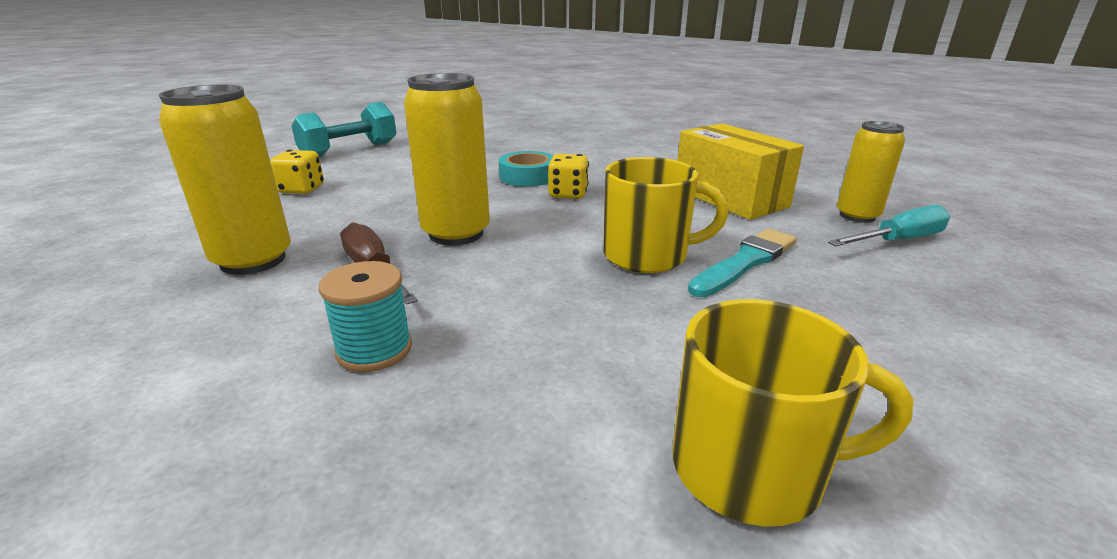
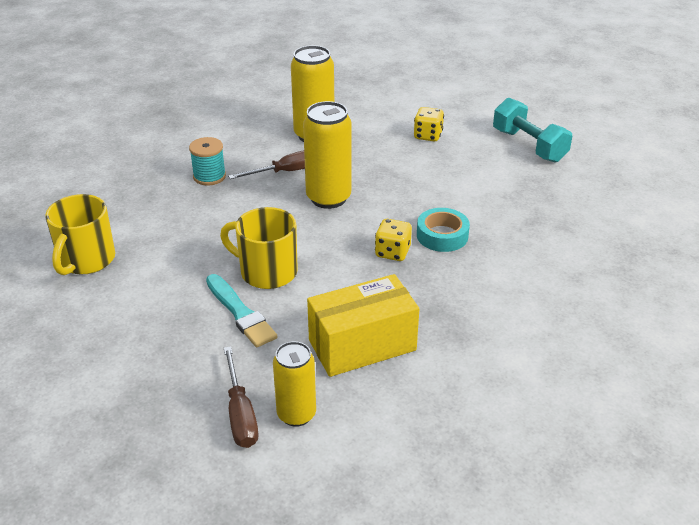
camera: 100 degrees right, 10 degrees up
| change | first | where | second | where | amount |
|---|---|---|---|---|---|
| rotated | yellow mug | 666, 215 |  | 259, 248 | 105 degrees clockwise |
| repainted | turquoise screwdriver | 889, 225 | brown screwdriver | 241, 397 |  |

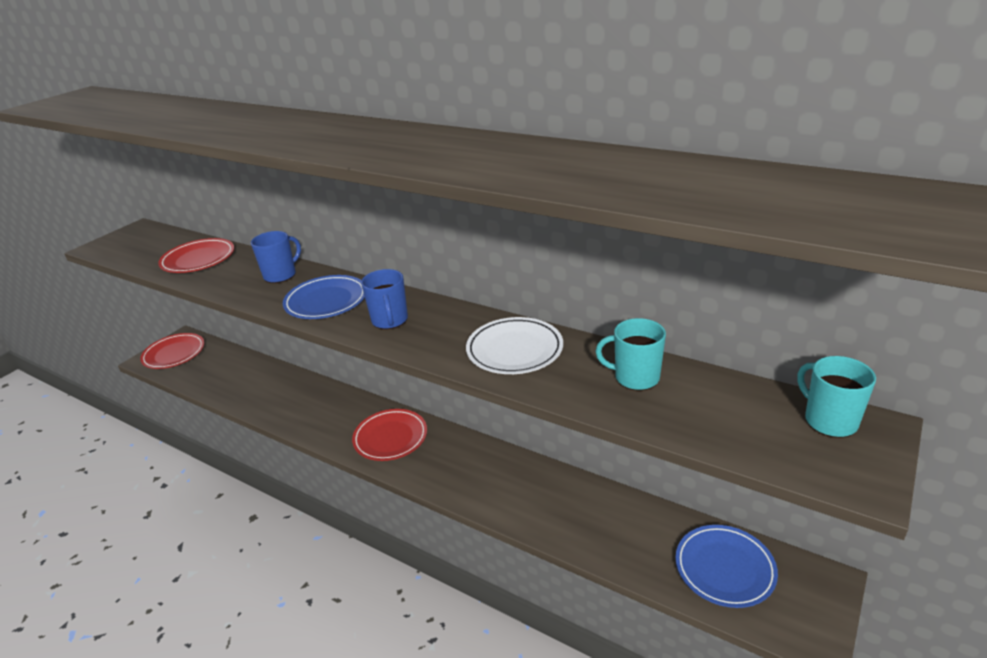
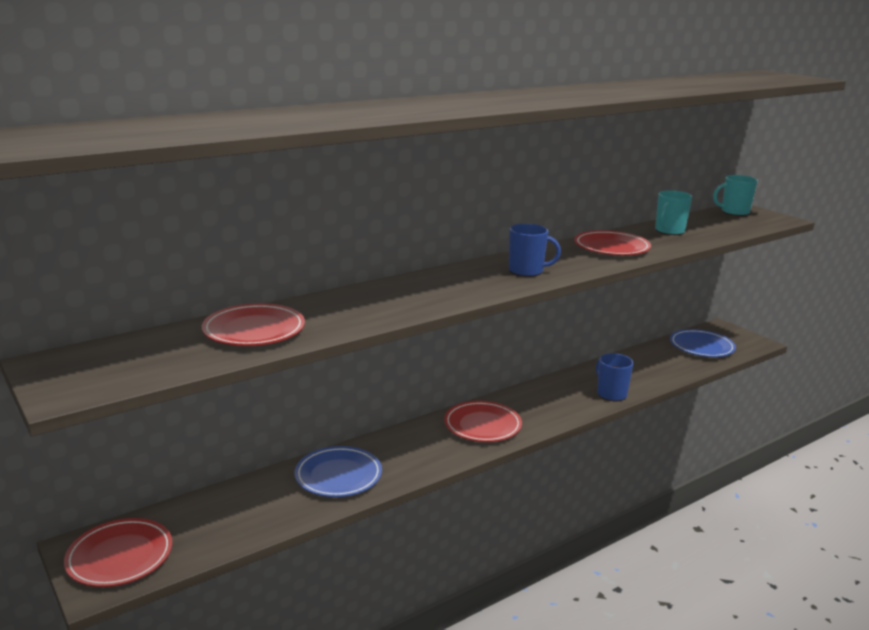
camera: 70 degrees left, 10 degrees down
| change | first | where | second | where | amount |
|---|---|---|---|---|---|
| shifted | blue mug | 276, 257 |  | 615, 377 |  |
| shifted | blue plate | 324, 297 |  | 338, 471 |  |
| repainted | white plate | 514, 345 | red plate | 612, 242 |  |

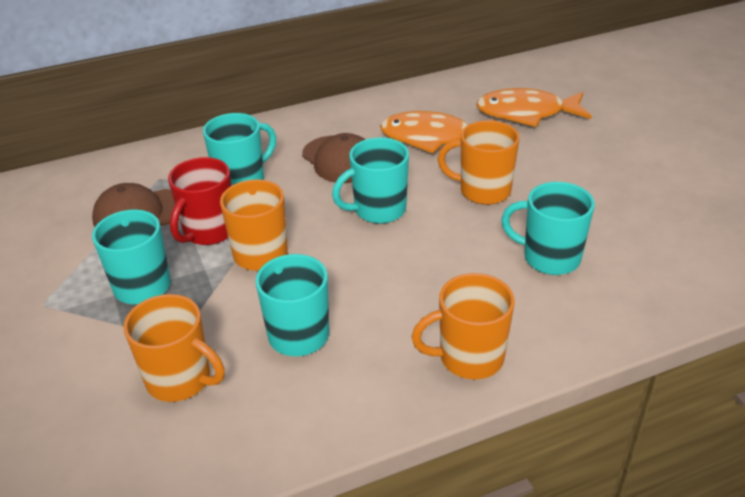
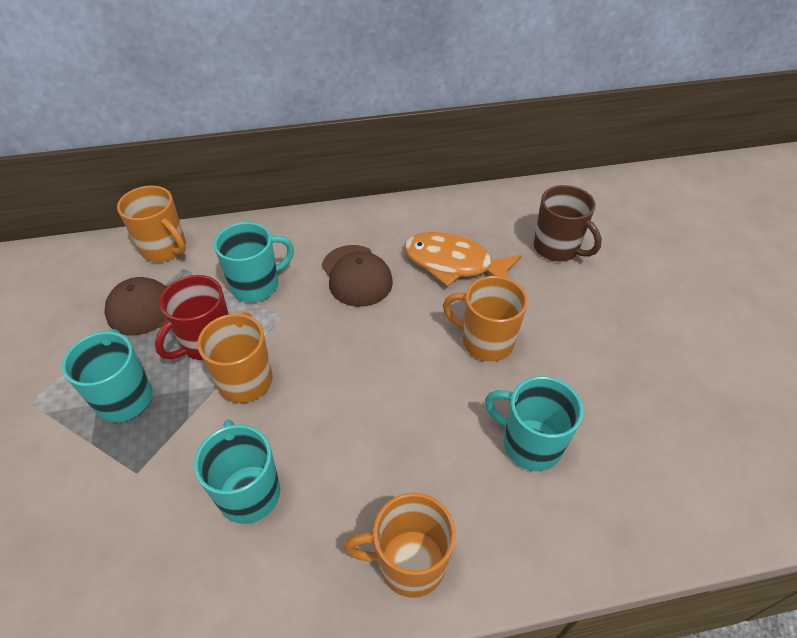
camera: 10 degrees right, 10 degrees up
| change | first | where | second | where | amount |
|---|---|---|---|---|---|
| swapped | orange fish | 534, 107 | brown mug | 568, 223 |  |
| gone | turquoise mug | 370, 181 |  |  |  |
| shifted | orange mug | 174, 348 |  | 151, 224 |  |

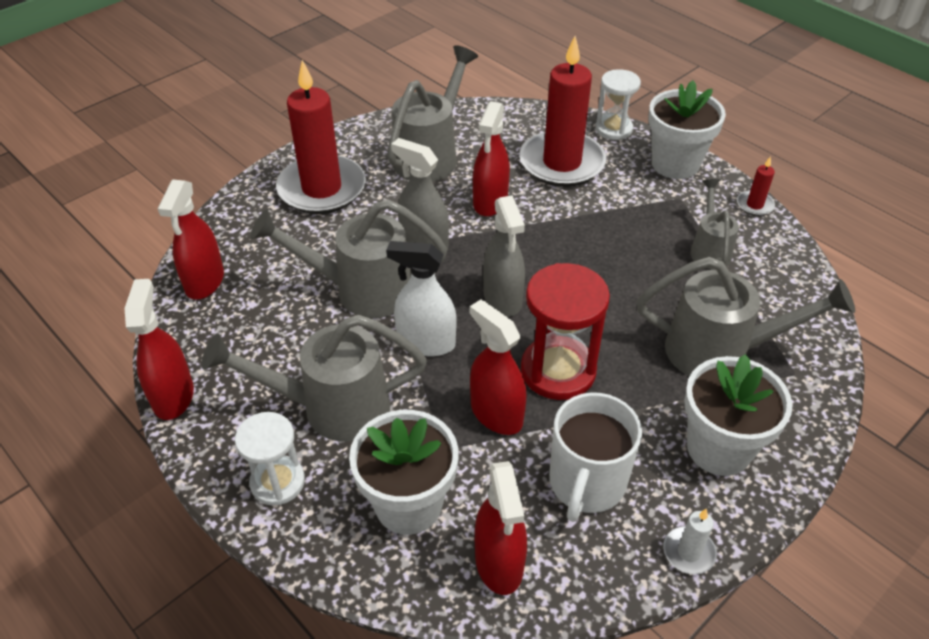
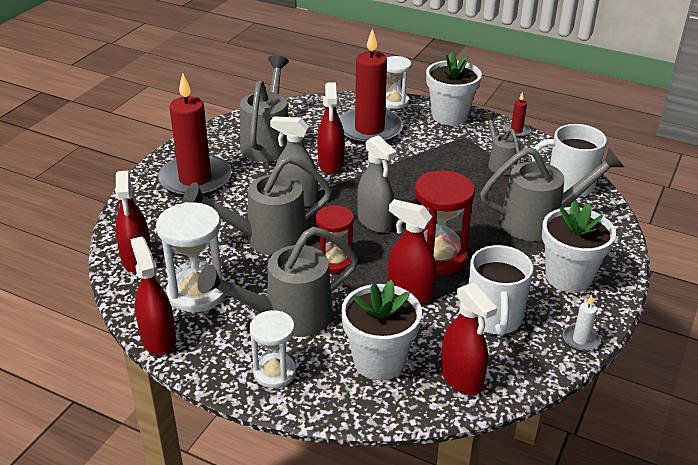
camera: 20 degrees left, 10 degrees down
| change | first | where | second | where | amount |
|---|---|---|---|---|---|
| swapped | white spray bottle | 421, 298 | red hourglass | 334, 239 |  |
| new |  |  | white mug | 569, 160 |  |
| new |  |  | white hourglass | 191, 257 |  |

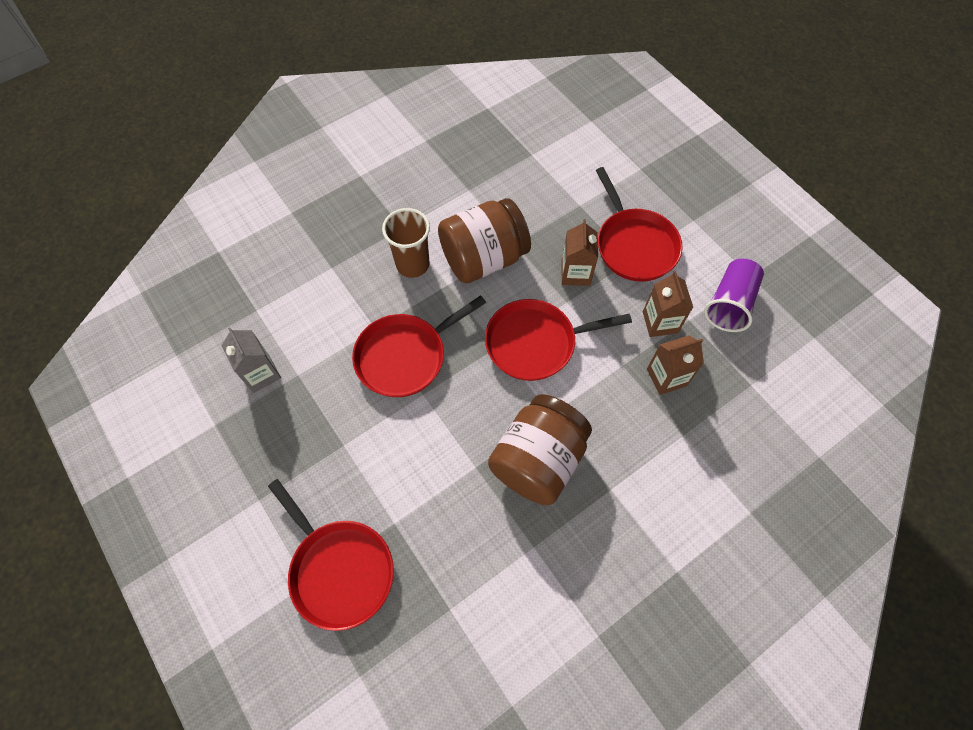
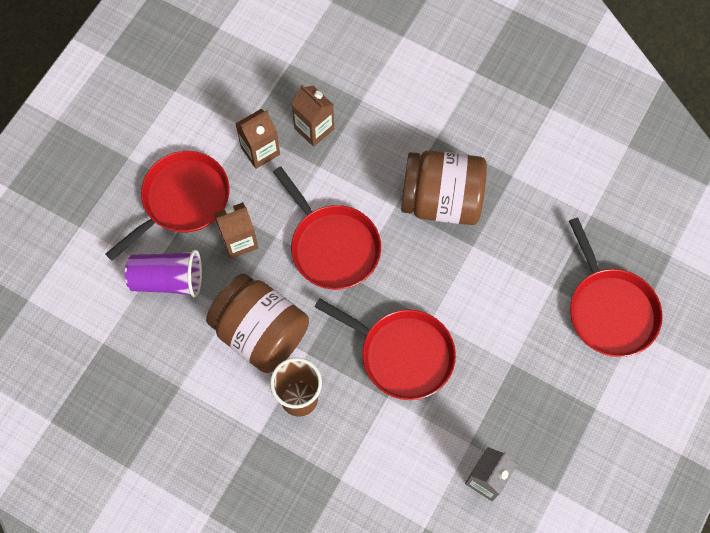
camera: 115 degrees left, 5 degrees up
| change | first | where | second | where | amount |
|---|---|---|---|---|---|
| shifted | purple cup | 734, 295 |  | 163, 274 |  |
| rotated | red pan | 331, 555 |  | 616, 287 | 135 degrees clockwise |

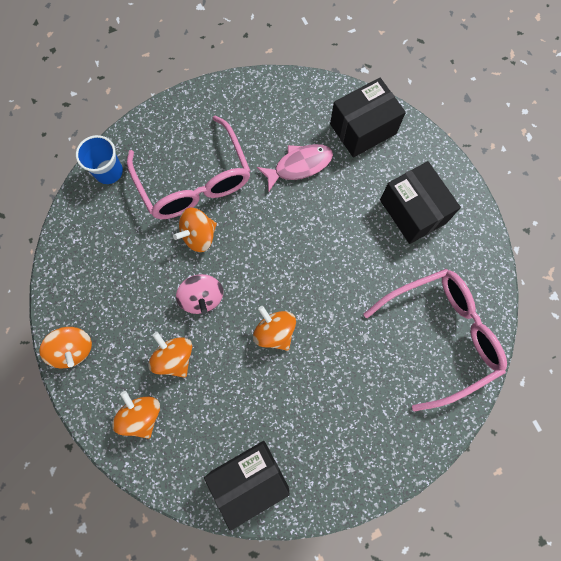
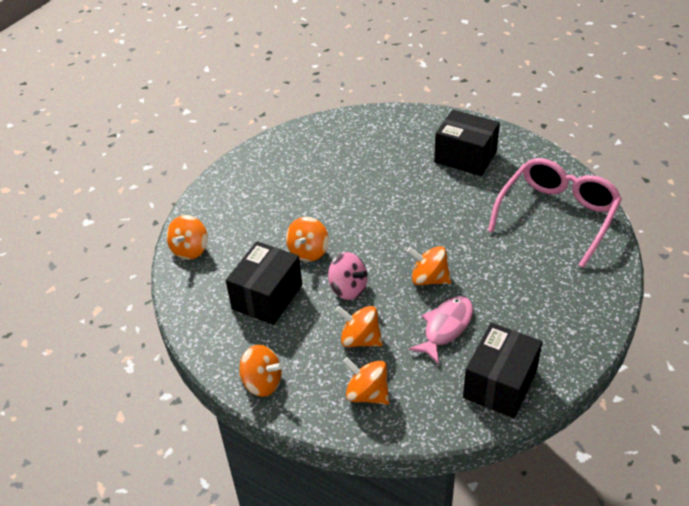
camera: 30 degrees left, 30 degrees down
| change | first | where | second | where | amount |
|---|---|---|---|---|---|
| shifted | black box | 368, 118 |  | 264, 283 |  |
| gone | pink glasses | 188, 167 |  |  |  |
| swapped | blue cup | 99, 159 | orange spinning top | 187, 237 |  |
| shifted | pink fish | 295, 168 |  | 441, 330 |  |

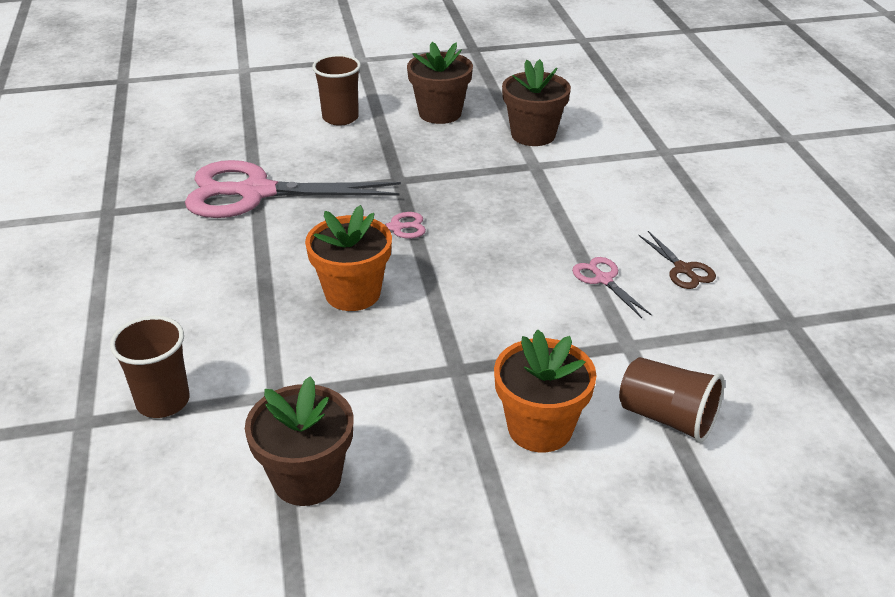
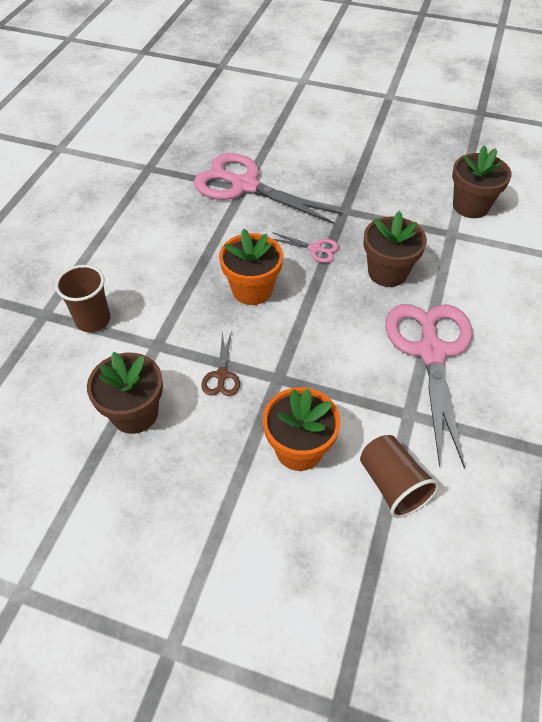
camera: 30 degrees right, 15 degrees up
| change | first | where | second | where | amount |
|---|---|---|---|---|---|
| shifted | brown flower pot | 440, 83 |  | 395, 249 |  |
| gone | brown cup | 336, 90 |  |  |  |
| shifted | brown scissors | 677, 260 |  | 220, 363 |  |
| scaled | pink scissors | 612, 287 |  | 428, 386 | x2.36 |

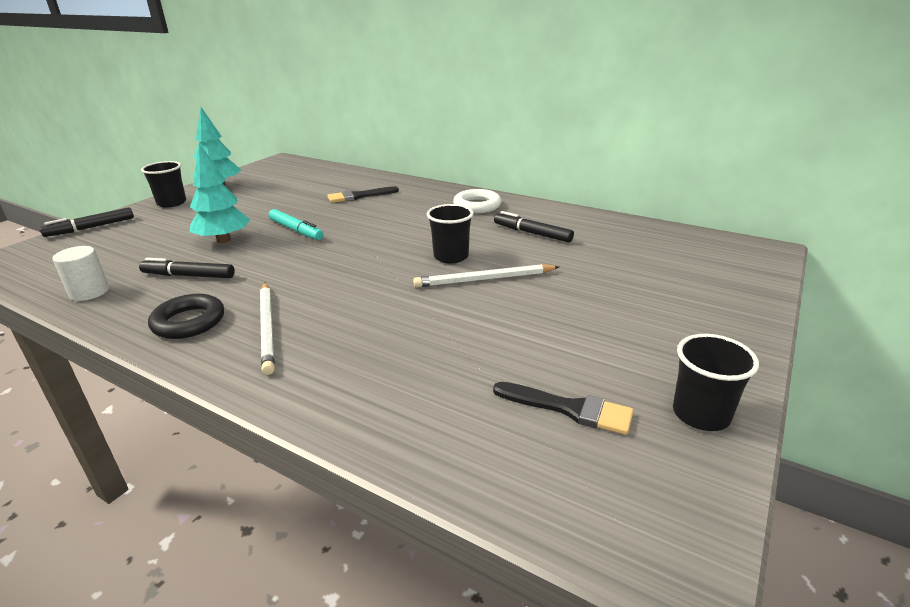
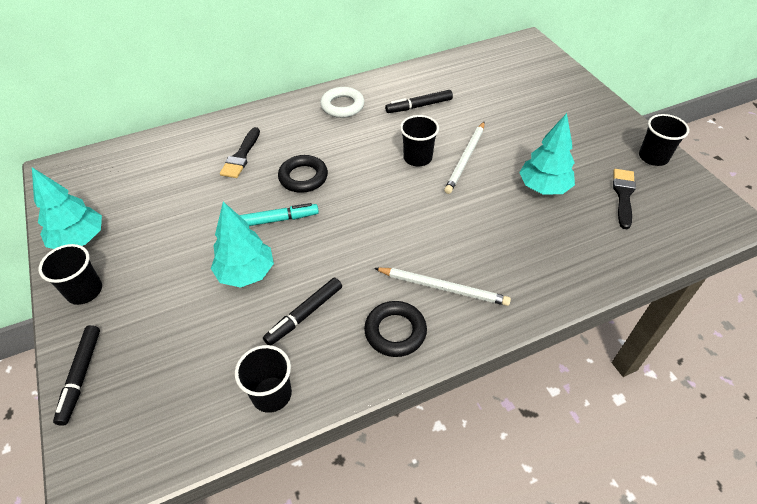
camera: 55 degrees left, 20 degrees up
| change | first | where | second | where | amount |
|---|---|---|---|---|---|
| swapped | white cylinder | 80, 273 | black cup | 263, 379 |  |
| rotated | black brush | 563, 408 |  | 624, 199 | 45 degrees counterclockwise |
| new |  |  | turquoise tree | 547, 153 |  |
| new |  |  | black ring | 303, 174 |  |

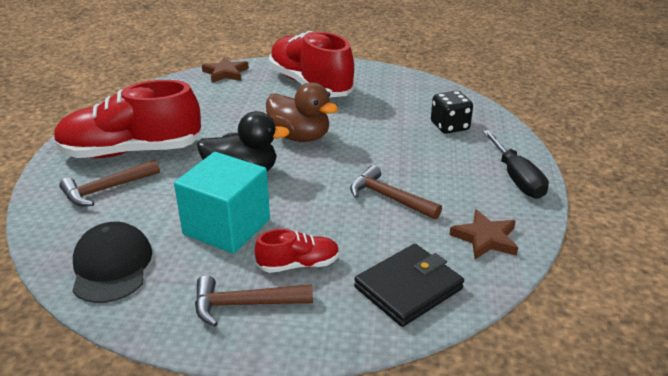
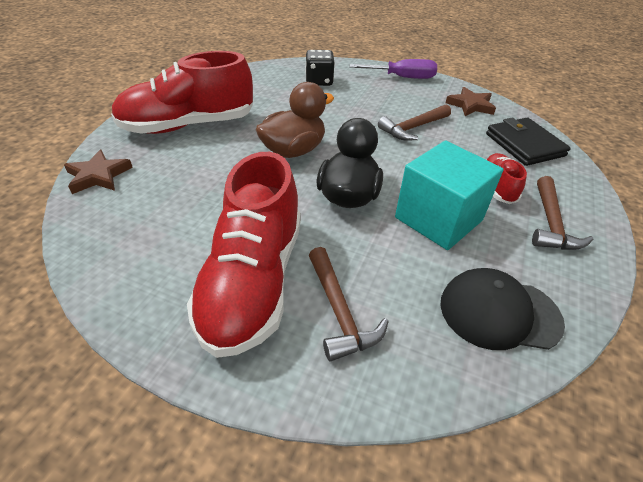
camera: 75 degrees left, 10 degrees up
| change | first | where | second | where | amount |
|---|---|---|---|---|---|
| repainted | black screwdriver | 516, 164 | purple screwdriver | 393, 69 |  |

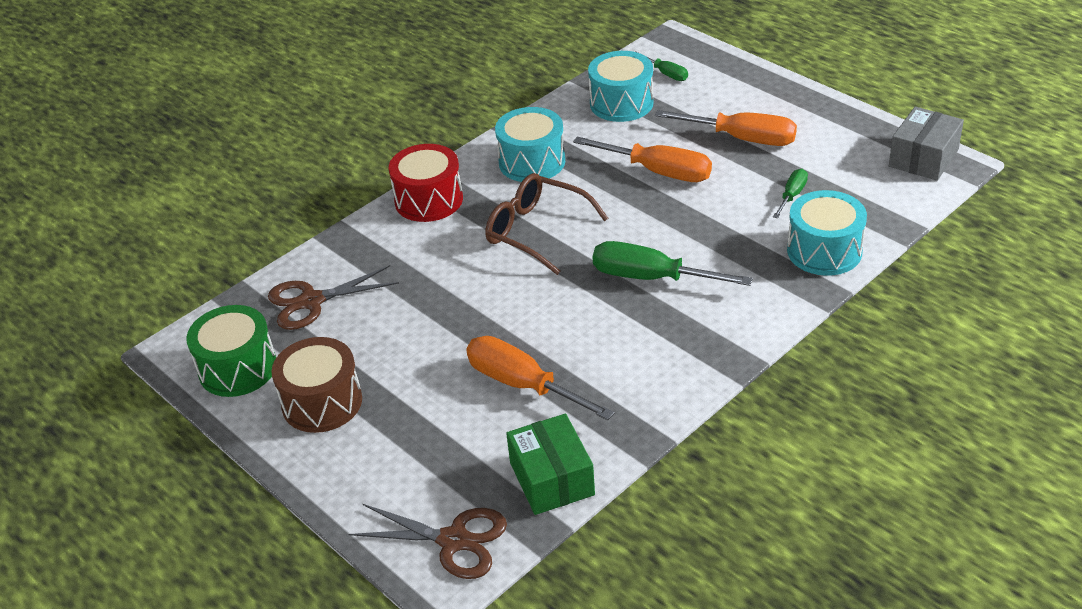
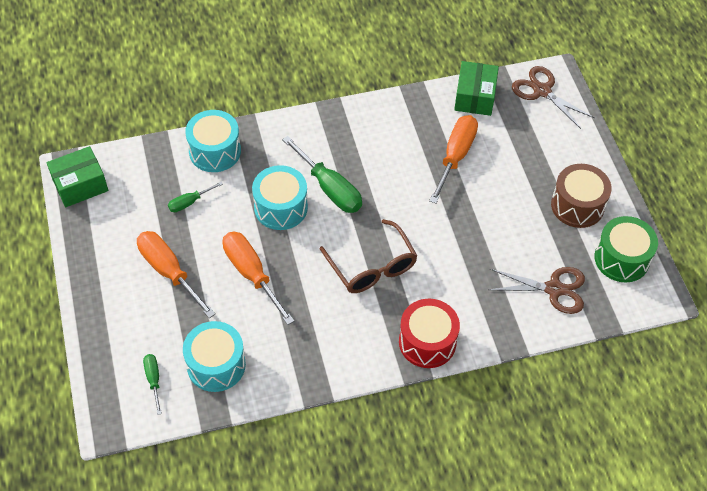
camera: 155 degrees left, 15 degrees up
| change | first | where | second | where | amount |
|---|---|---|---|---|---|
| shifted | turquoise drum | 530, 144 |  | 280, 197 |  |
| repainted | grey box | 926, 144 | green box | 77, 176 |  |
| rotated | orange screwdriver | 540, 378 |  | 453, 159 | 135 degrees counterclockwise |

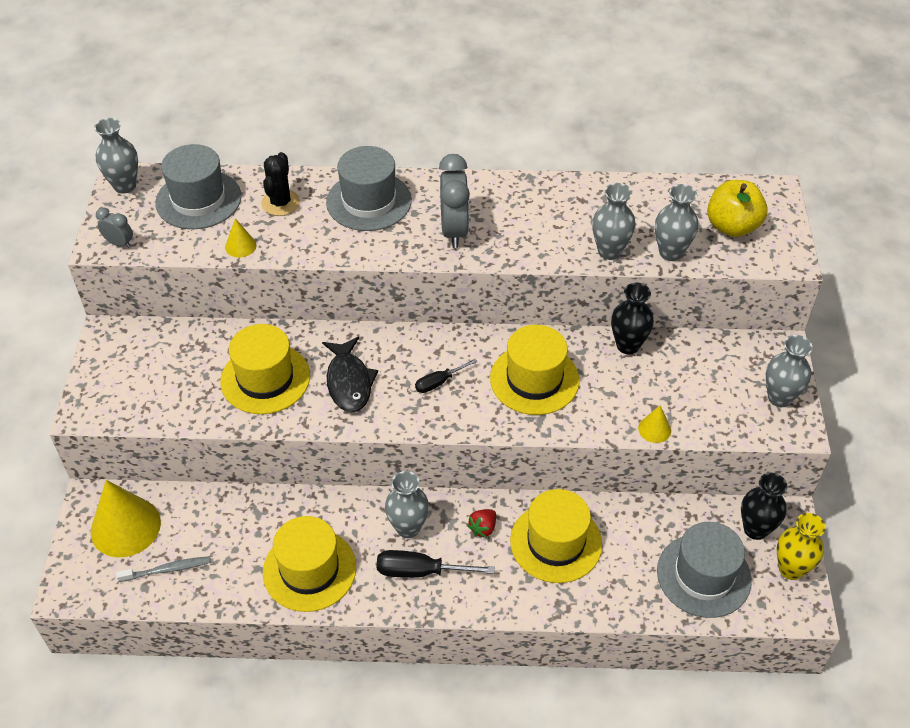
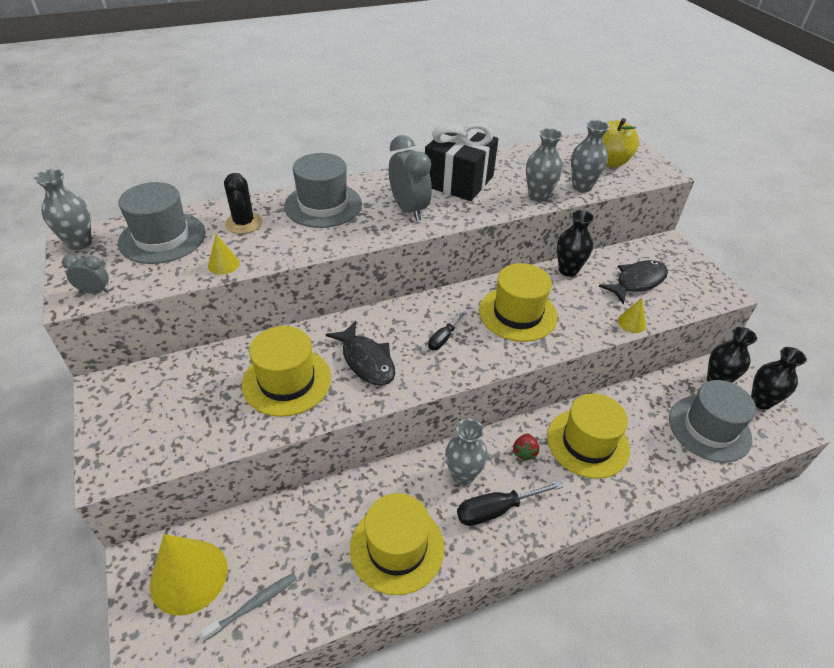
camera: 25 degrees left, 5 degrees down
| change | first | where | second | where | amount |
|---|---|---|---|---|---|
| gone | grey vase | 789, 371 |  |  |  |
| repainted | yellow vase | 801, 546 | black vase | 779, 378 |  |
| new |  |  | black gift | 461, 162 |  |
| new |  |  | black fish | 633, 282 |  |

